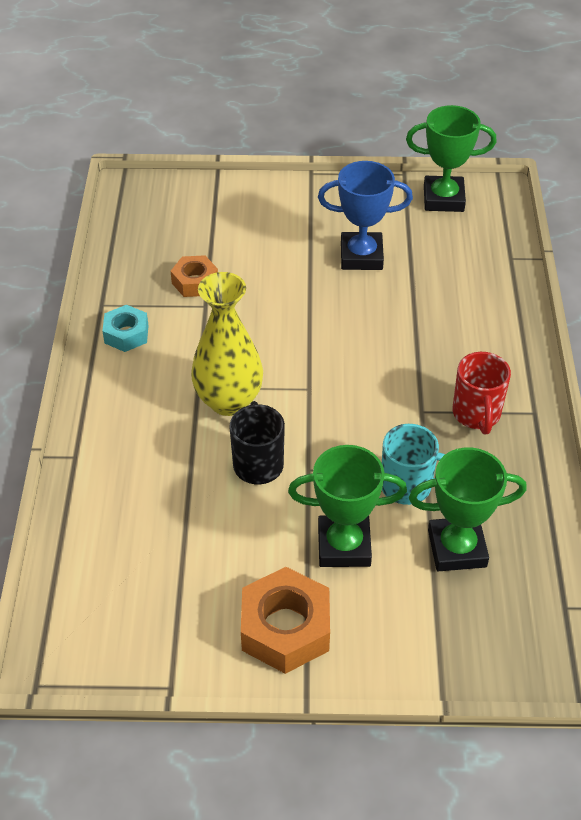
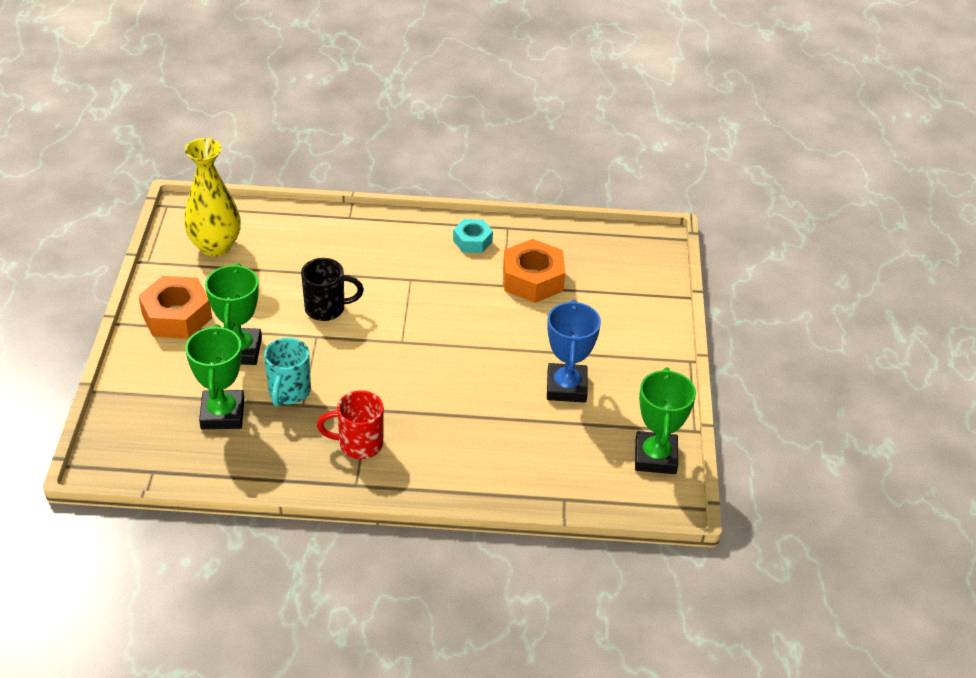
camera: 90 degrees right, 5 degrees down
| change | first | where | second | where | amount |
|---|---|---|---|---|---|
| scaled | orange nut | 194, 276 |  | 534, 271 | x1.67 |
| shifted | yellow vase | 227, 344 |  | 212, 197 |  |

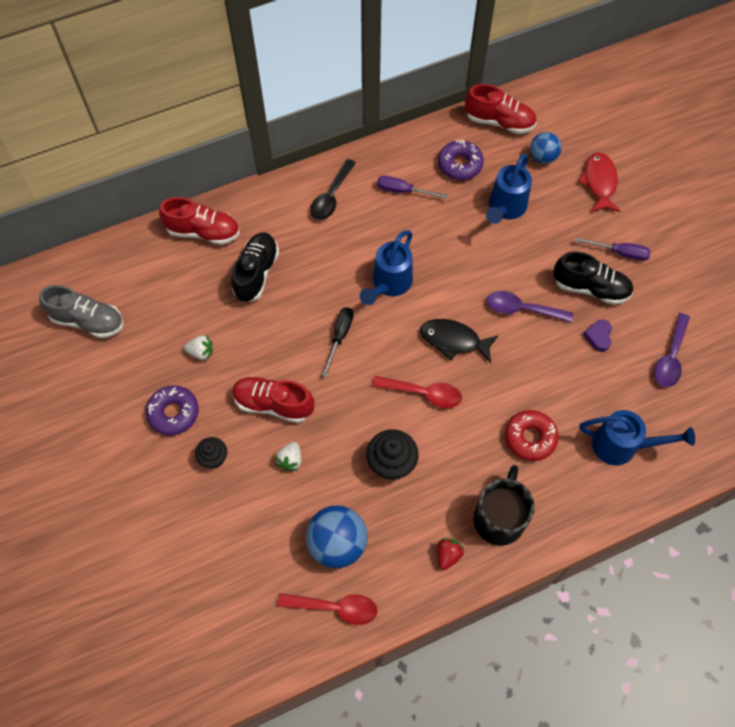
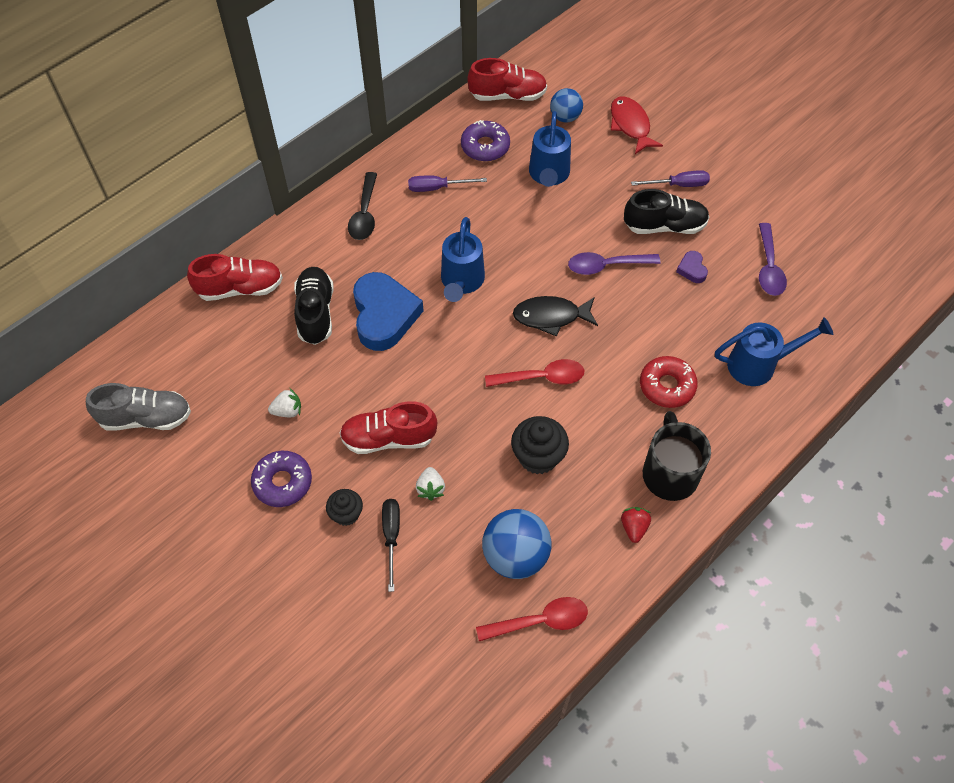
camera: 20 degrees left, 5 degrees down
| change | first | where | second | where | amount |
|---|---|---|---|---|---|
| shifted | black screwdriver | 337, 342 |  | 391, 545 |  |
| new |  |  | blue heart | 388, 311 |  |

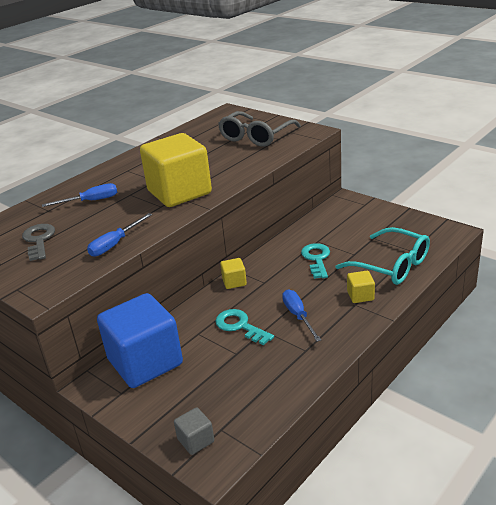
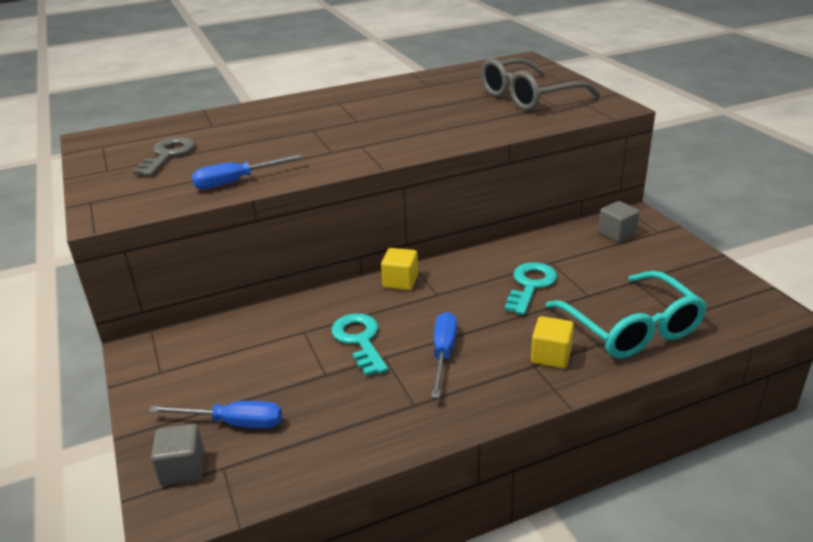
camera: 25 degrees right, 0 degrees up
| change | first | where | second | where | amount |
|---|---|---|---|---|---|
| gone | yellow cube | 176, 170 |  |  |  |
| shifted | blue screwdriver | 79, 195 |  | 215, 415 |  |
| gone | blue cube | 140, 340 |  |  |  |
| new |  |  | grey cube | 619, 221 |  |

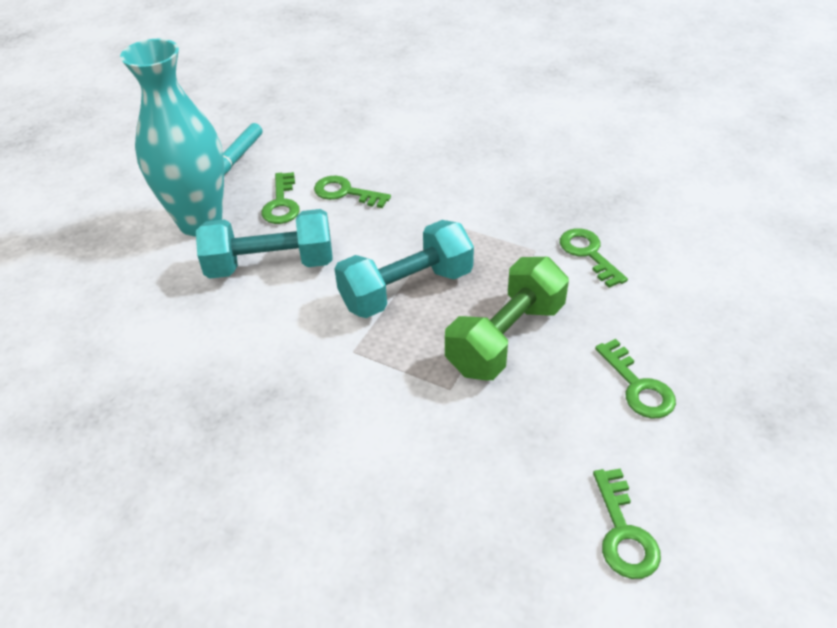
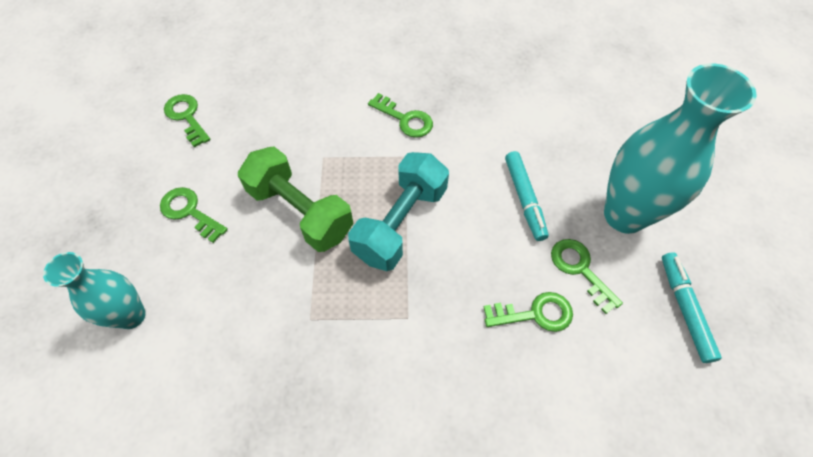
camera: 150 degrees right, 15 degrees up
| change | first | where | second | where | amount |
|---|---|---|---|---|---|
| swapped | turquoise dumbbell | 264, 244 | turquoise marker | 527, 196 |  |
| shifted | green key | 594, 258 |  | 400, 115 |  |
| rotated | green dumbbell | 507, 318 |  | 295, 199 | 60 degrees counterclockwise |
| new |  |  | turquoise vase | 94, 290 |  |

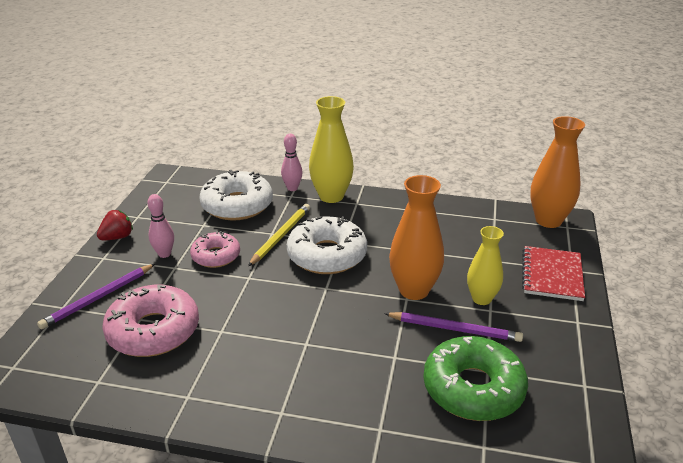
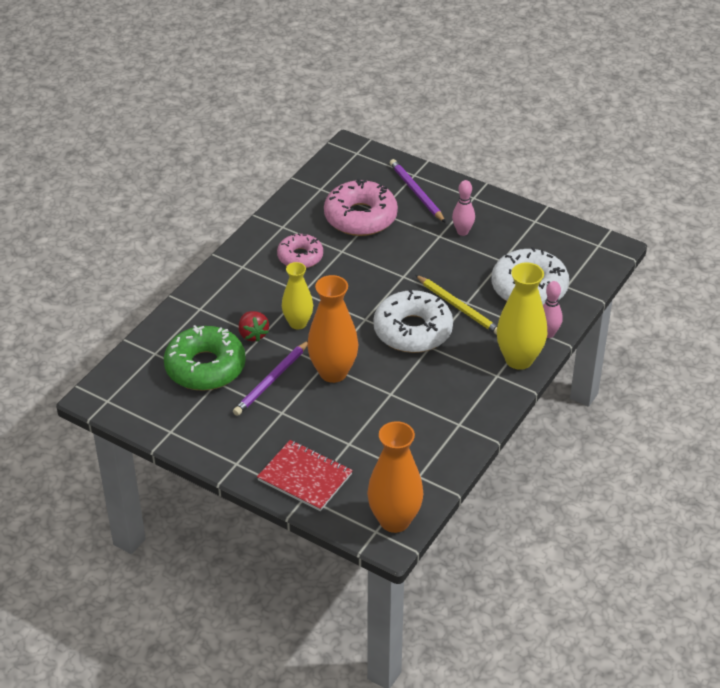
camera: 110 degrees right, 10 degrees up
| change | first | where | second | where | amount |
|---|---|---|---|---|---|
| shifted | red strawberry | 115, 225 |  | 254, 326 |  |
| shifted | yellow vase | 485, 265 |  | 297, 296 |  |
| shifted | pink donut | 215, 249 |  | 300, 250 |  |

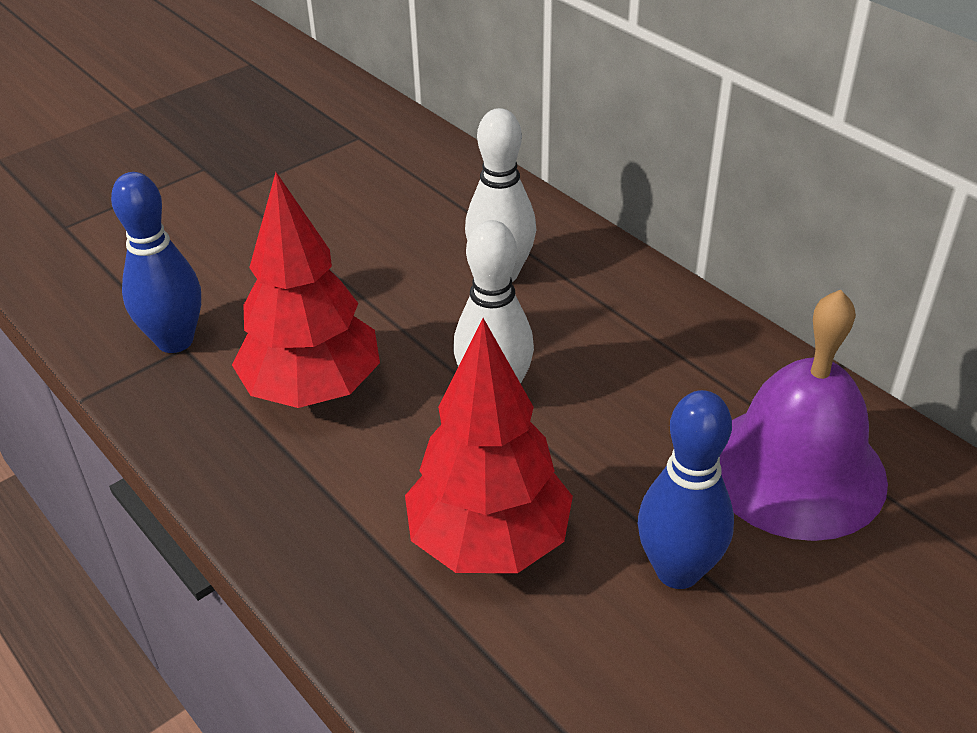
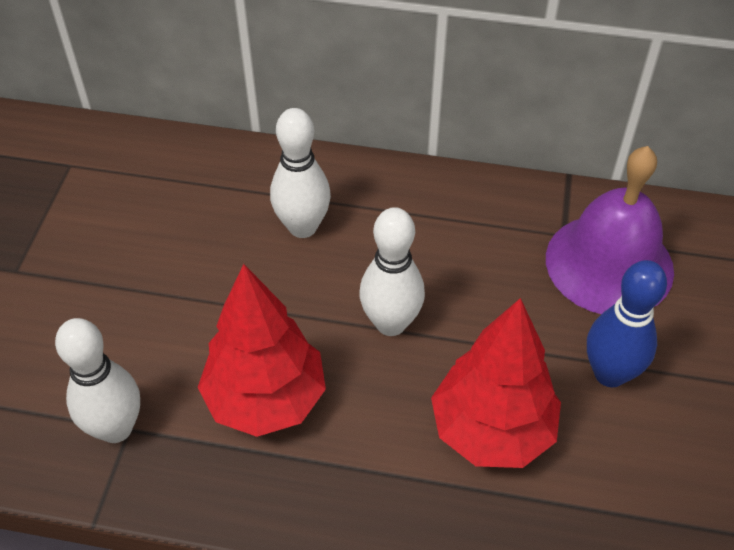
camera: 40 degrees left, 10 degrees up
| change | first | where | second | where | amount |
|---|---|---|---|---|---|
| repainted | blue bowling pin | 156, 262 | white bowling pin | 97, 380 |  |

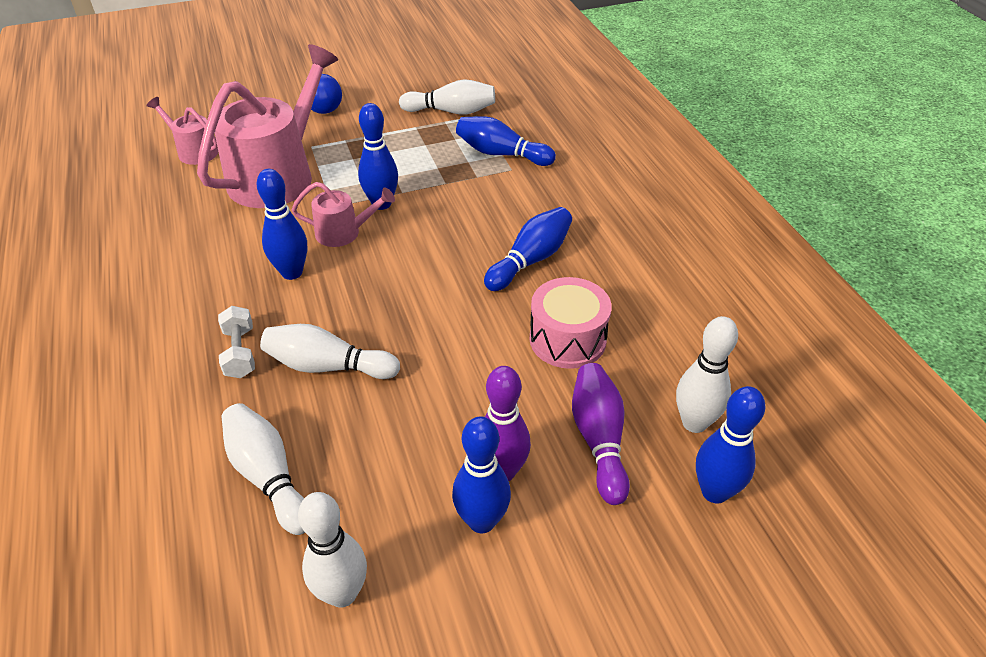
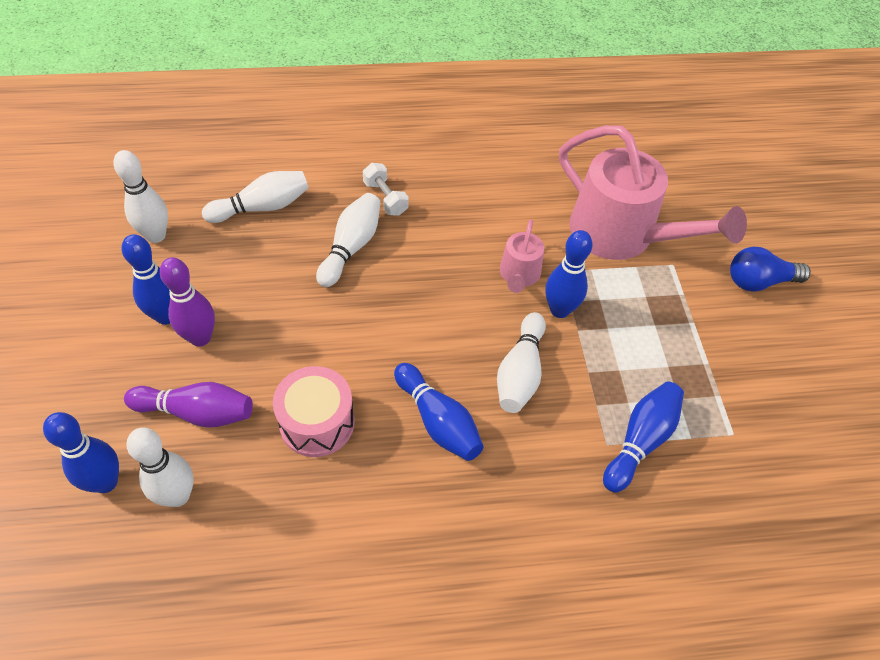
camera: 100 degrees right, 10 degrees up
| change | first | where | second | where | amount |
|---|---|---|---|---|---|
| shifted | white bowling pin | 447, 97 |  | 521, 362 |  |
| gone | pink watering can | 182, 131 |  |  |  |
| gone | blue bowling pin | 282, 224 |  |  |  |
| rotated | white dumbbell | 236, 342 |  | 386, 189 | 60 degrees clockwise |

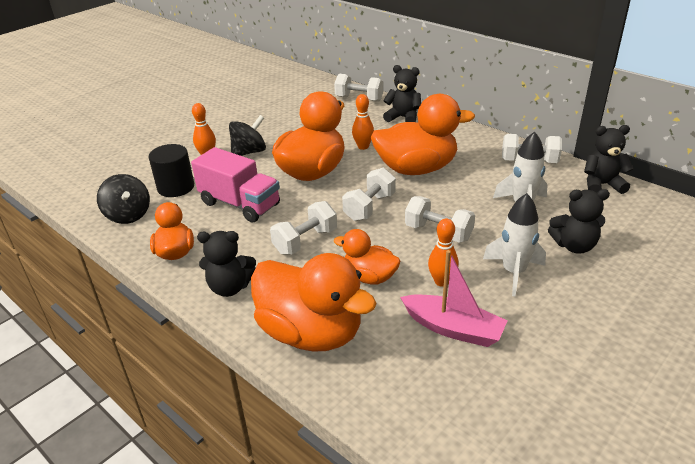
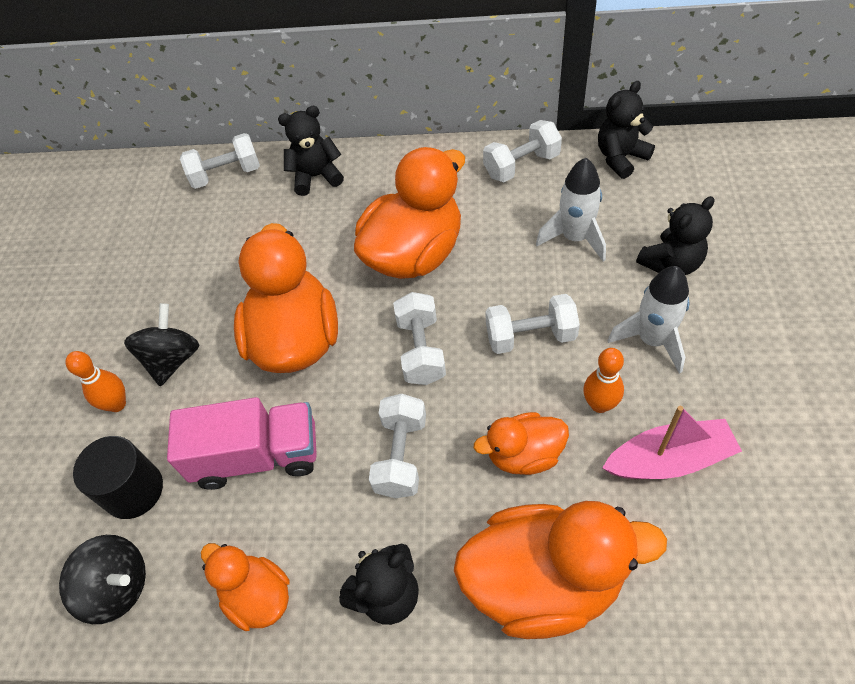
camera: 35 degrees left, 20 degrees up
| change | first | where | second | where | amount |
|---|---|---|---|---|---|
| gone | orange bowling pin | 363, 122 |  |  |  |

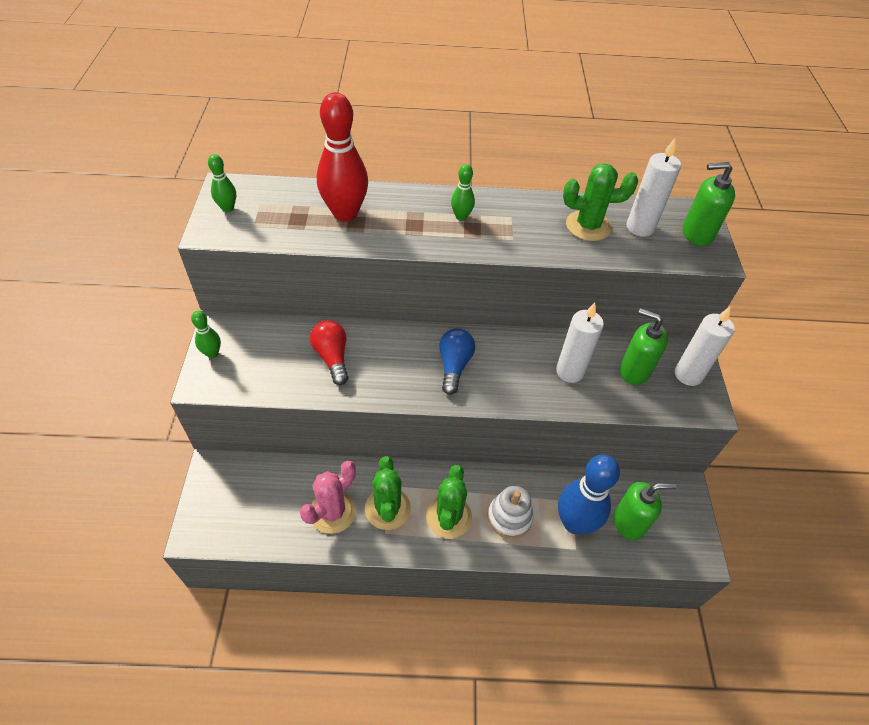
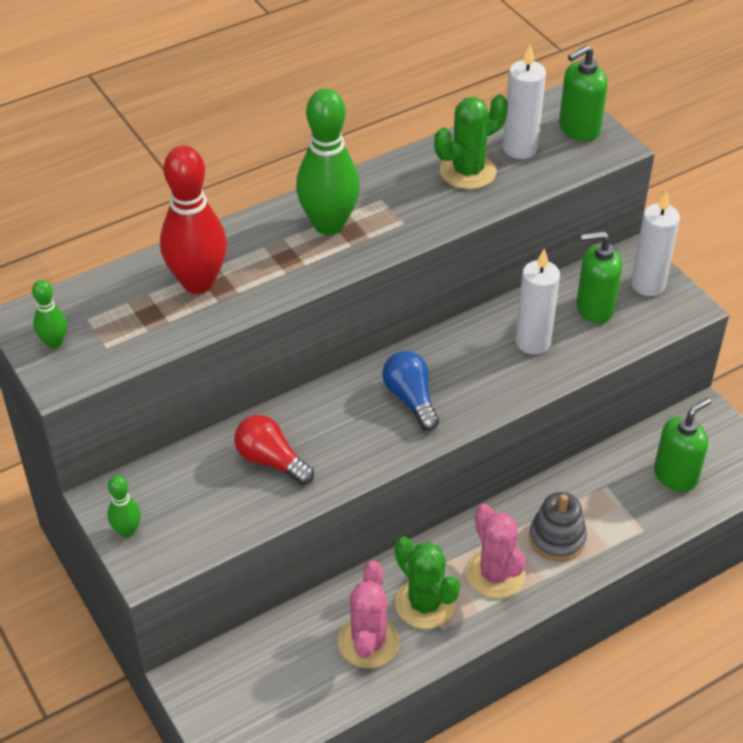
camera: 30 degrees left, 5 degrees down
| change | first | where | second | where | amount |
|---|---|---|---|---|---|
| scaled | green bowling pin | 463, 192 |  | 328, 161 | x2.08 |
| gone | blue bowling pin | 589, 494 |  |  |  |
| repainted | green cactus | 449, 502 | pink cactus | 496, 551 |  |
| repainted | white stacking toy | 510, 512 | grey stacking toy | 558, 526 |  |

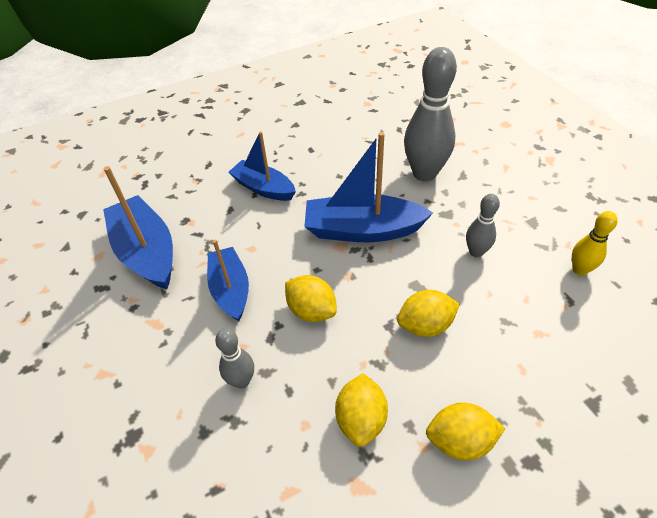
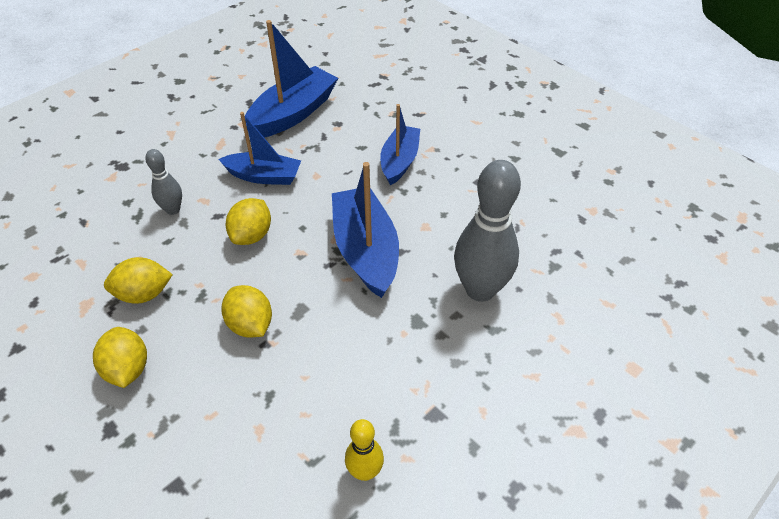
camera: 70 degrees right, 0 degrees up
| change | first | where | second | where | amount |
|---|---|---|---|---|---|
| gone | grey bowling pin | 483, 225 |  |  |  |
| rotated | blue boat | 228, 280 |  | 260, 148 | 45 degrees clockwise |

